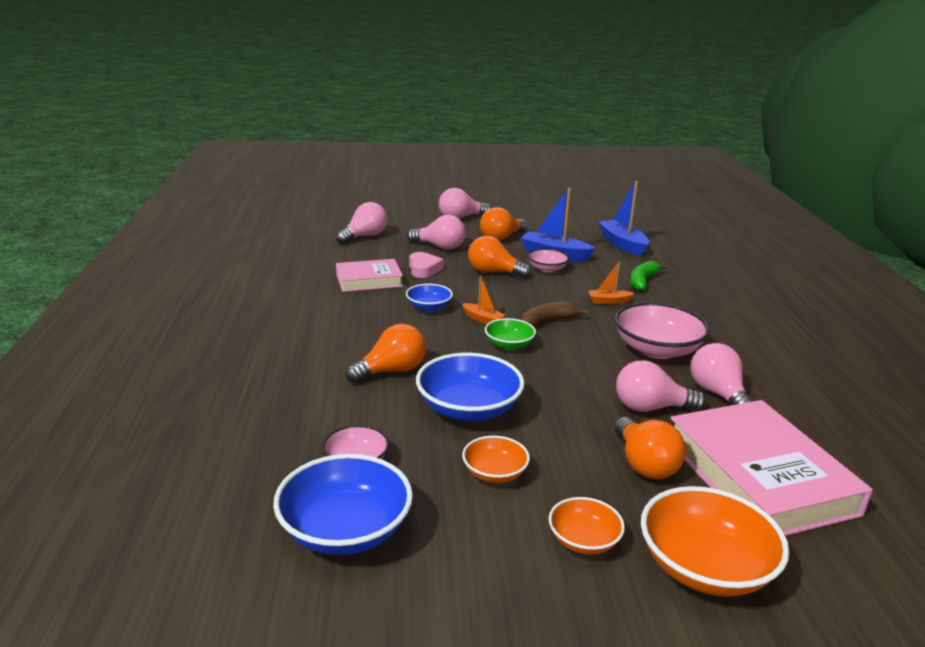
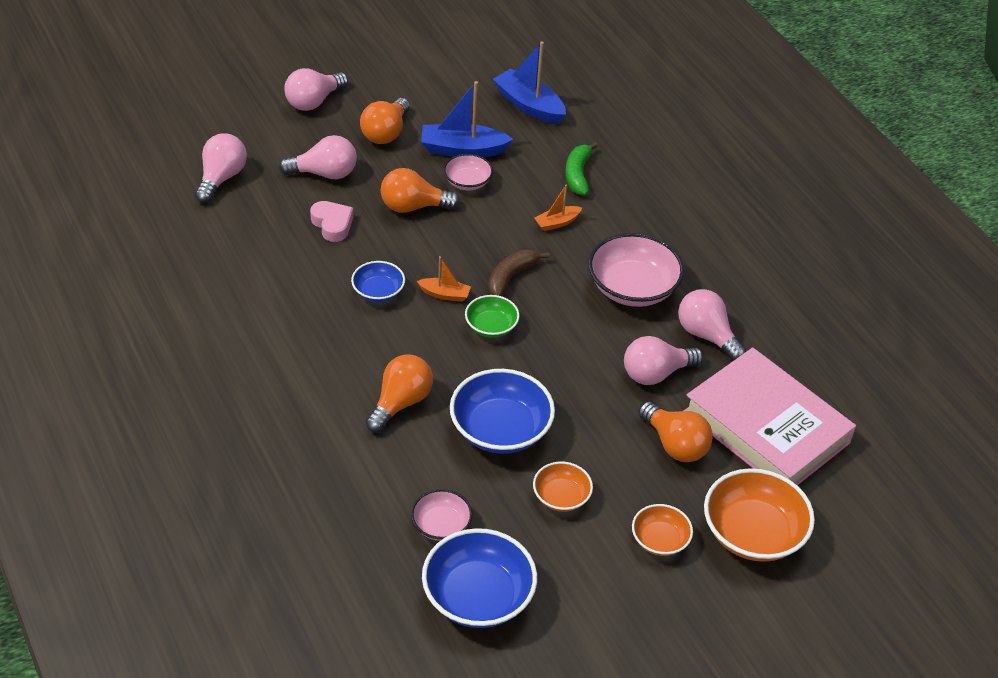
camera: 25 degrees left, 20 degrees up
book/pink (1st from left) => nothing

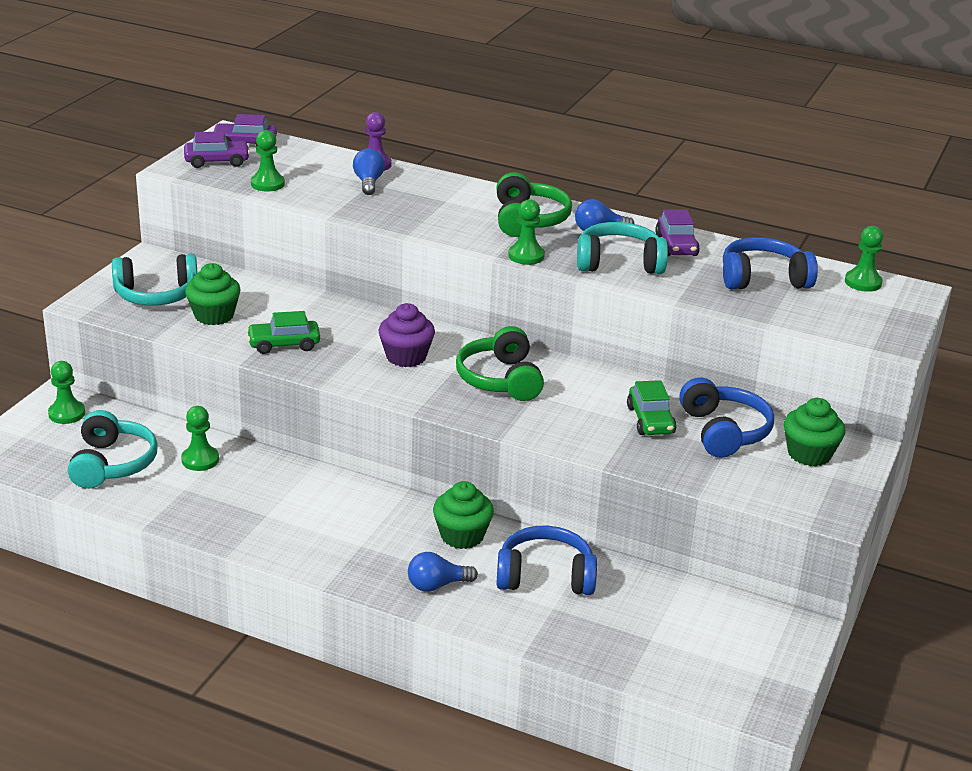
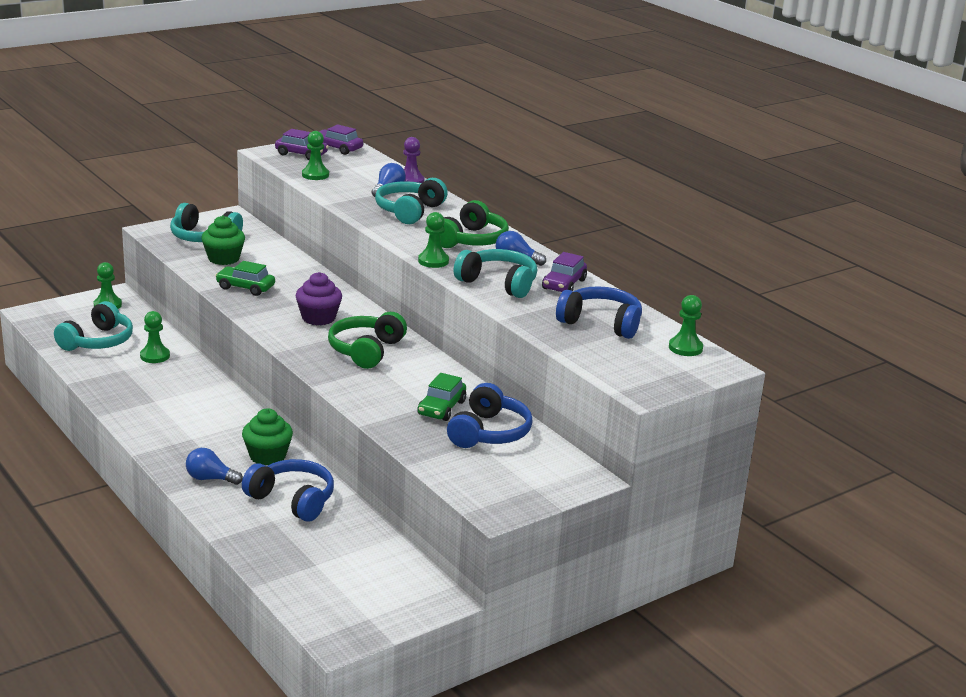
camera: 30 degrees right, 5 degrees down
cupcake/green (3rd from left) => nothing
nothing => headphones/turquoise (3rd from left)

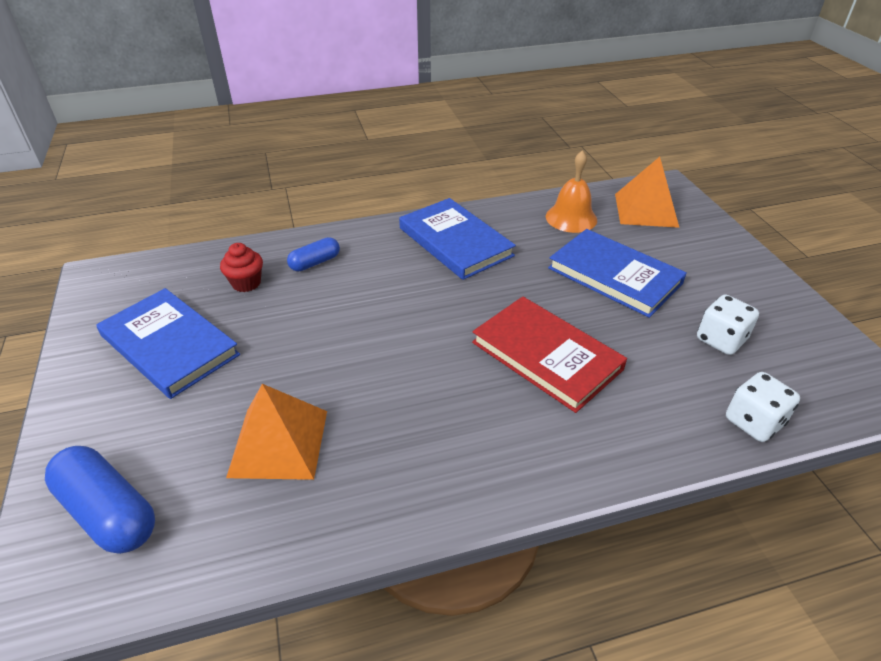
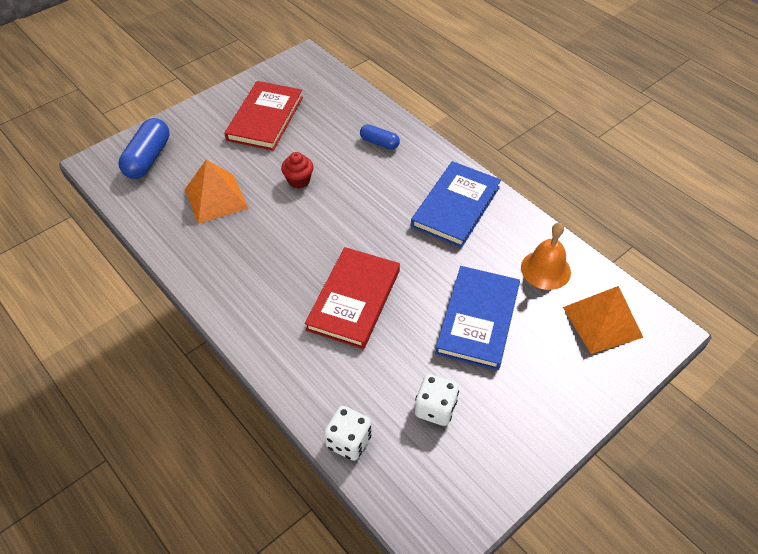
camera: 65 degrees right, 10 degrees up
book/blue (1st from left) => book/red (1st from left)
cupcake/red, move

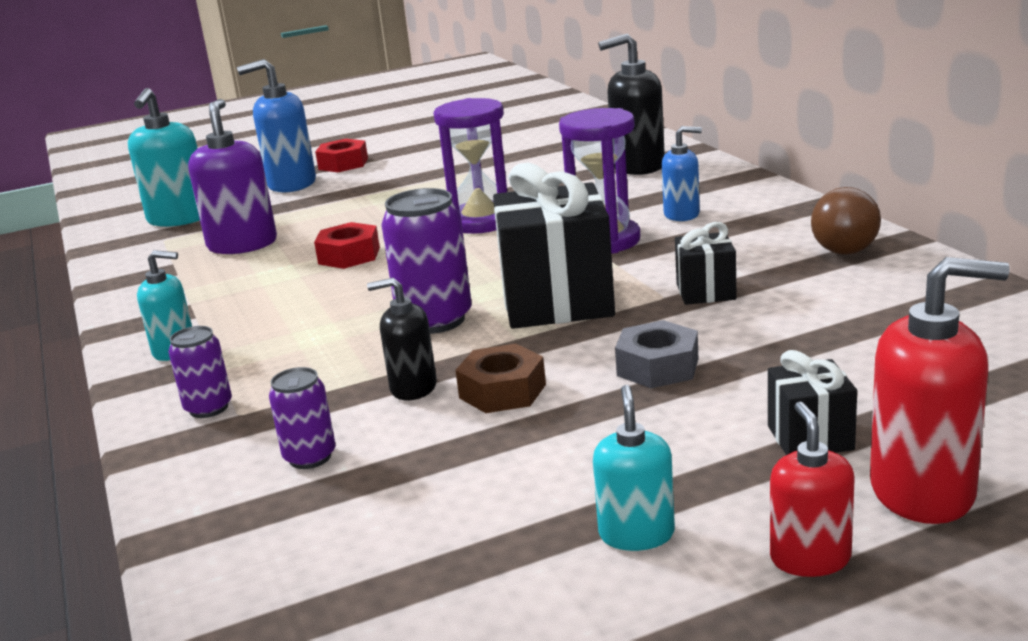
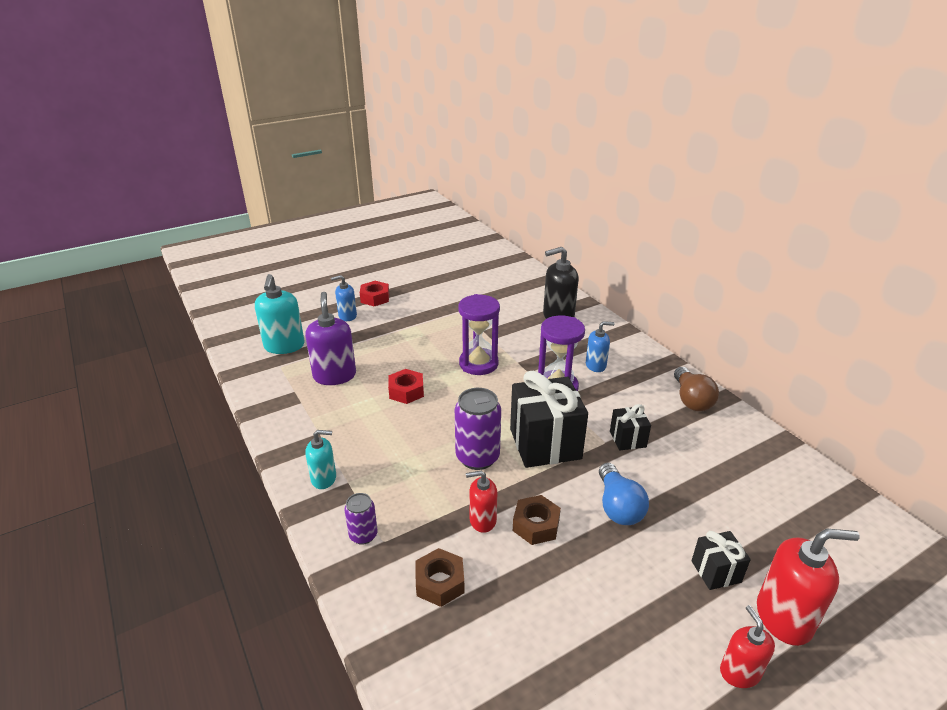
camera: 10 degrees left, 10 degrees up
soap dispenser/blue (1st from left), x0.60
can/purple (2nd from left) => nut/brown (1st from left)
soap dispenser/black (1st from left) => soap dispenser/red (1st from left)
soap dispenser/turquoise (3rd from left) => nothing
nut/grey => light bulb/blue

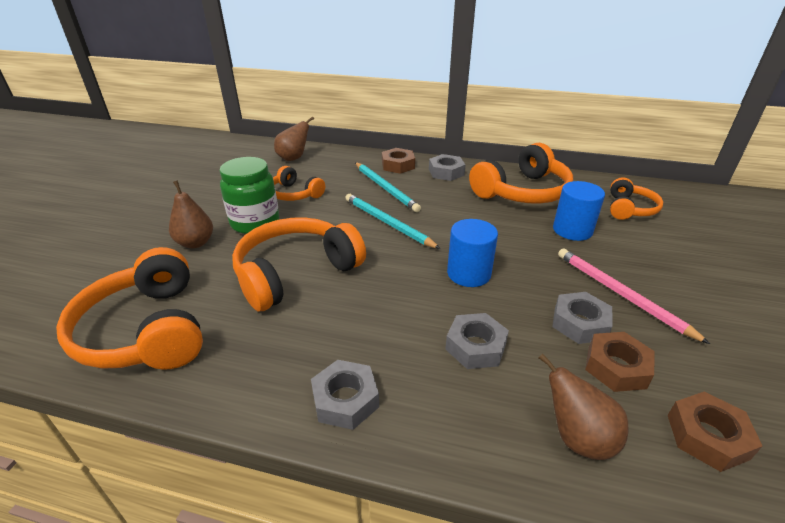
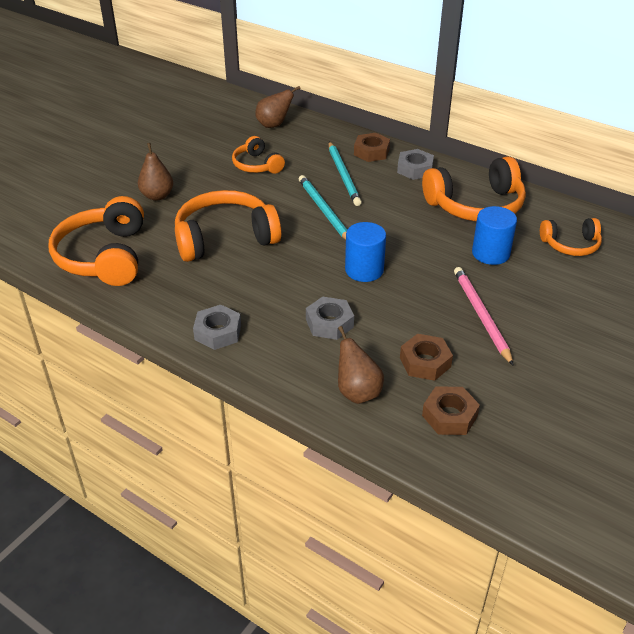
camera: 20 degrees right, 5 degrees up
jar/green => nothing
nut/grey (4th from left) => nothing
headphones/orange (5th from left), 45 degrees clockwise

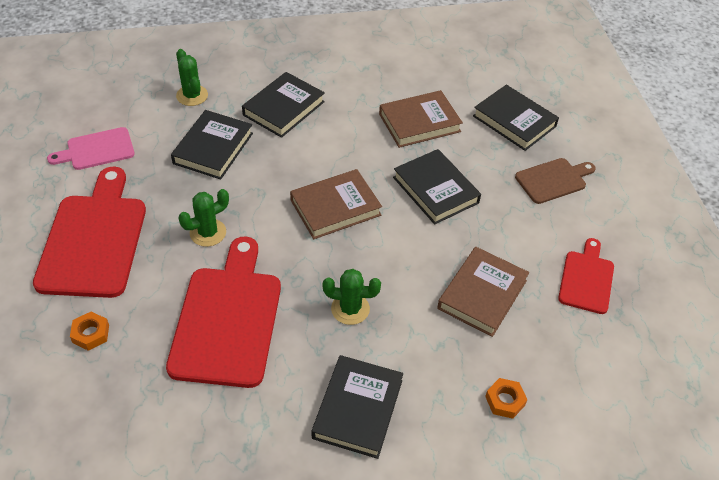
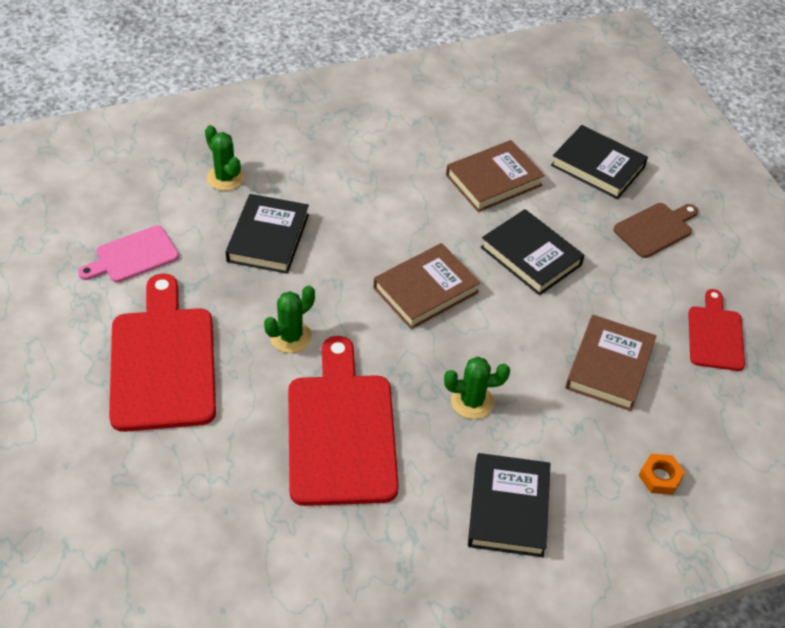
camera: 10 degrees left, 0 degrees up
nut/orange (1st from left) => nothing
book/black (2nd from left) => nothing

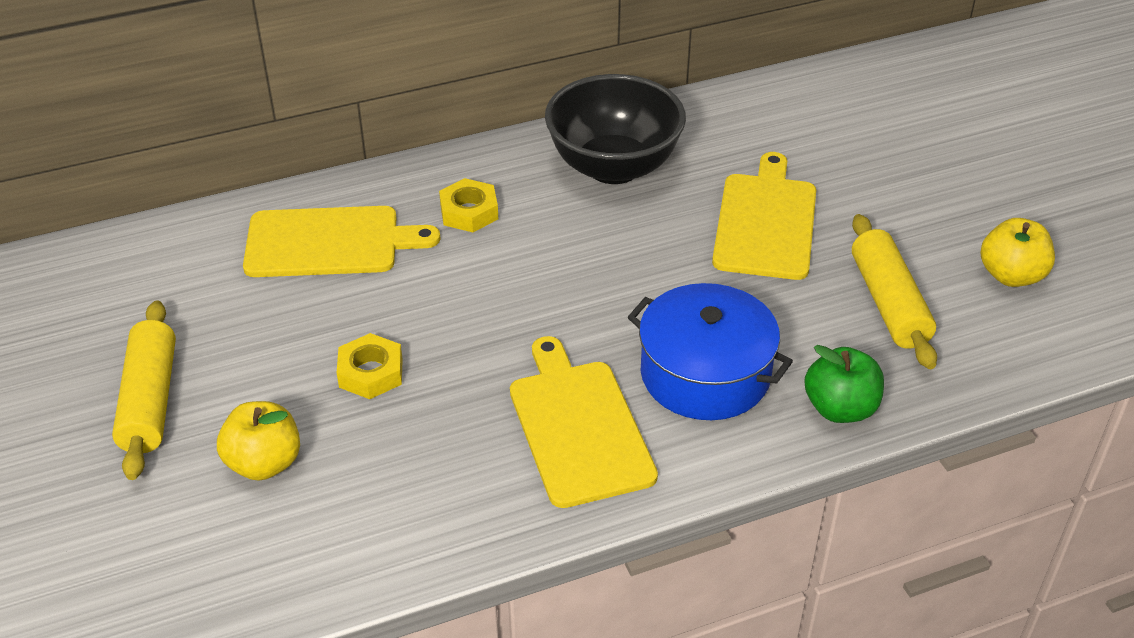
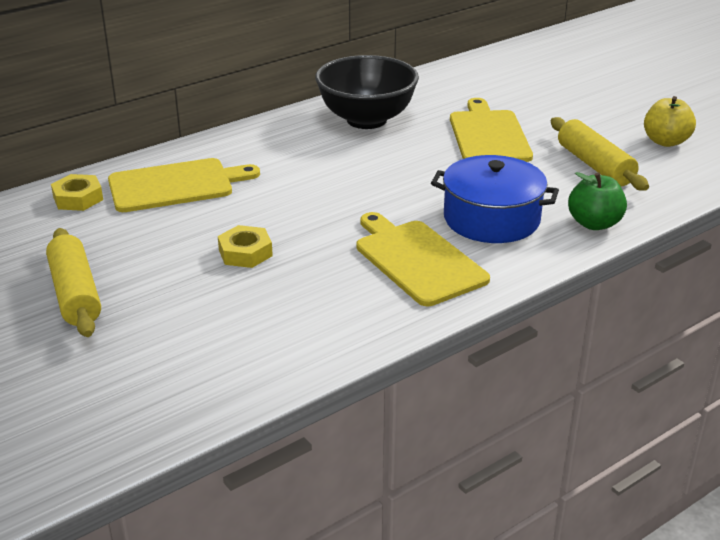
camera: 15 degrees left, 10 degrees down
apple/yellow (1st from left) => nothing
nut/yellow (2nd from left in the first image) => nut/yellow (1st from left), move

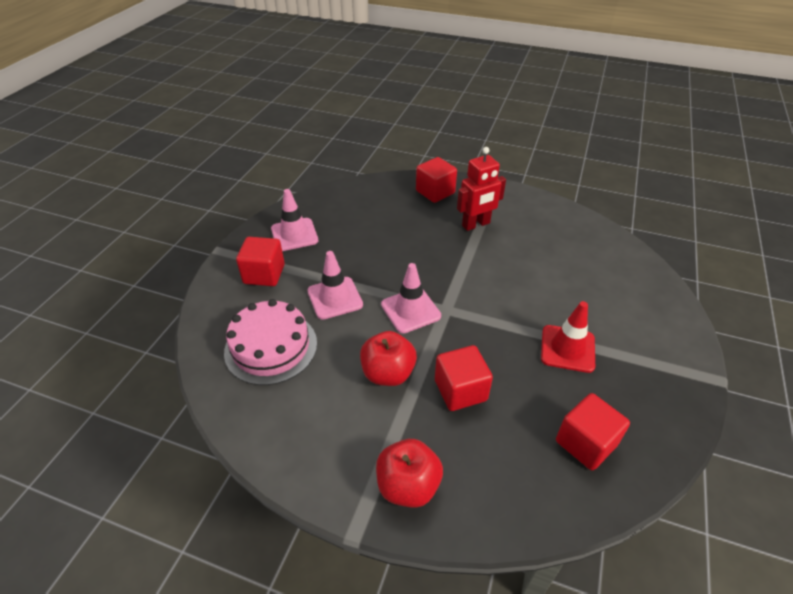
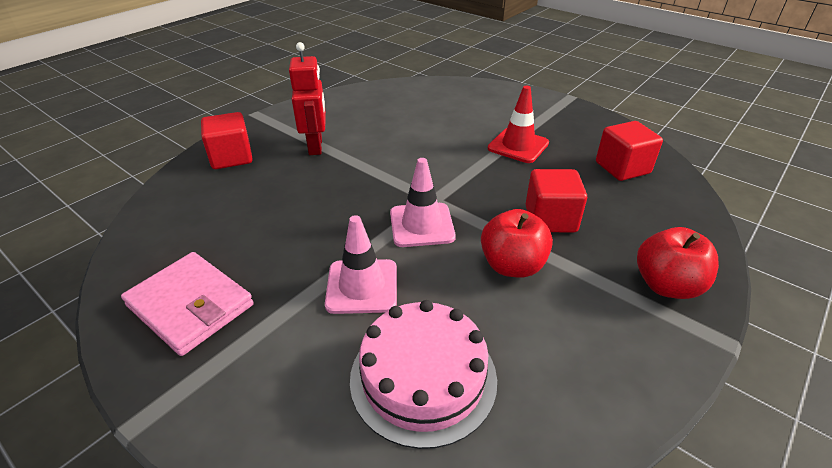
camera: 70 degrees left, 5 degrees down
cube/red (1st from left) => nothing
traffic cone/pink (1st from left) => wallet/pink

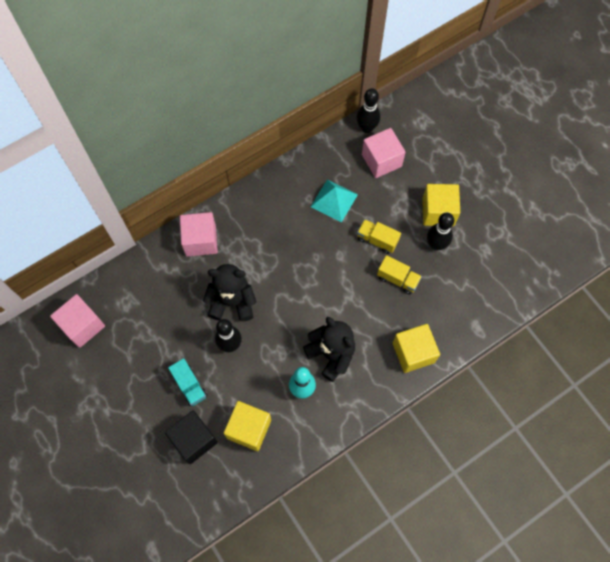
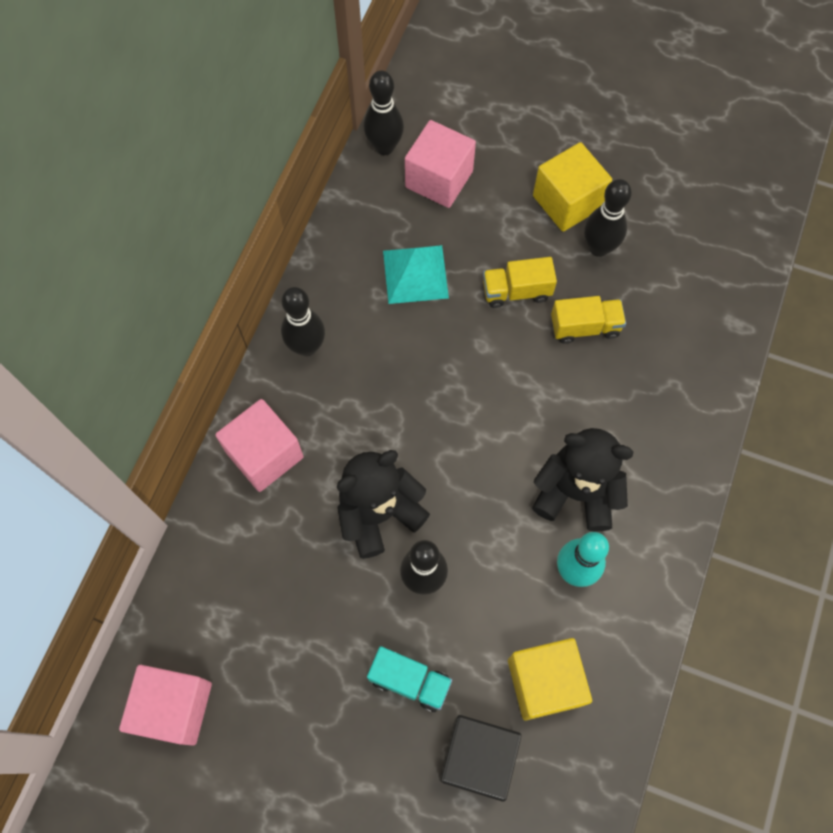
camera: 35 degrees left, 0 degrees up
cube/yellow (2nd from left) => nothing
nothing => bowling pin/black (1st from left)

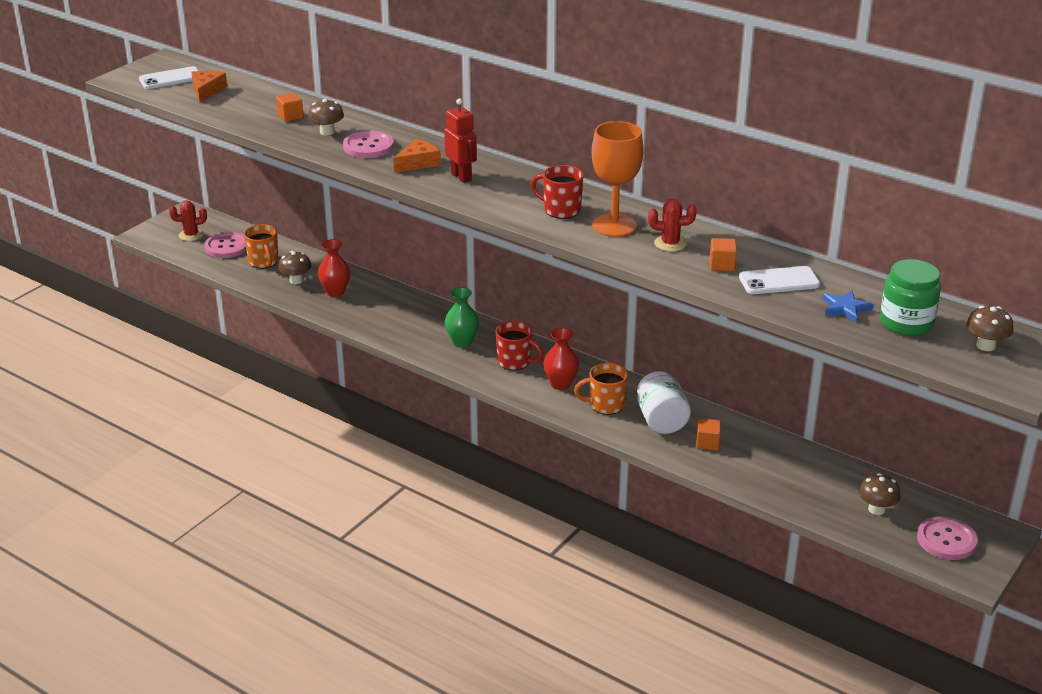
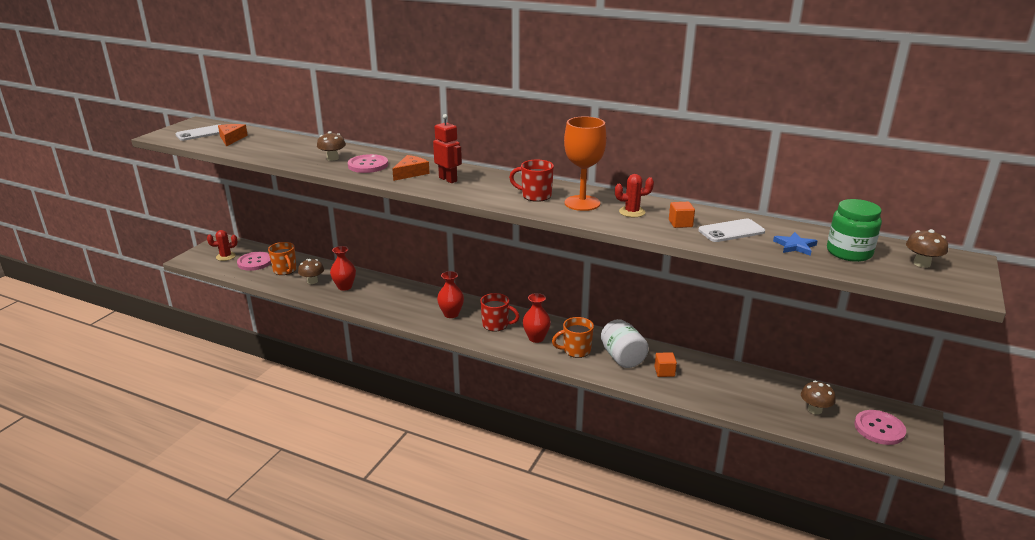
camera: 10 degrees left, 5 degrees down
cube/orange (1st from left) => nothing
vase/green => vase/red (2nd from left)

